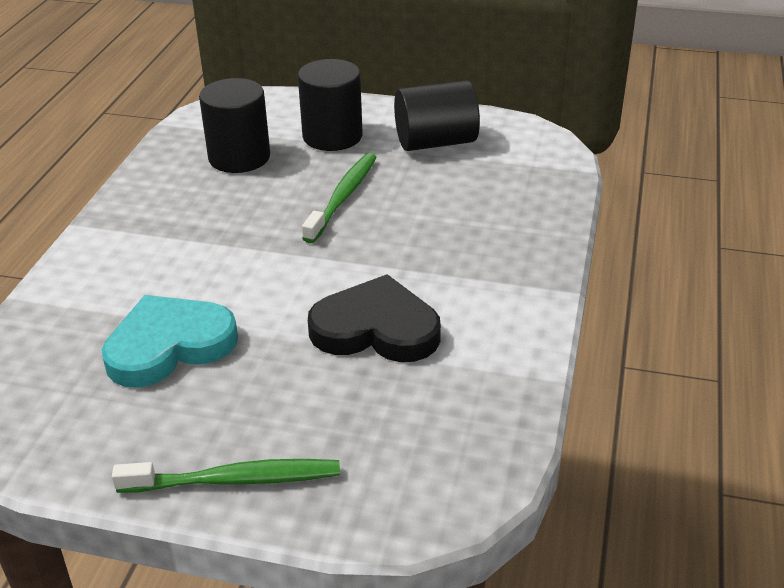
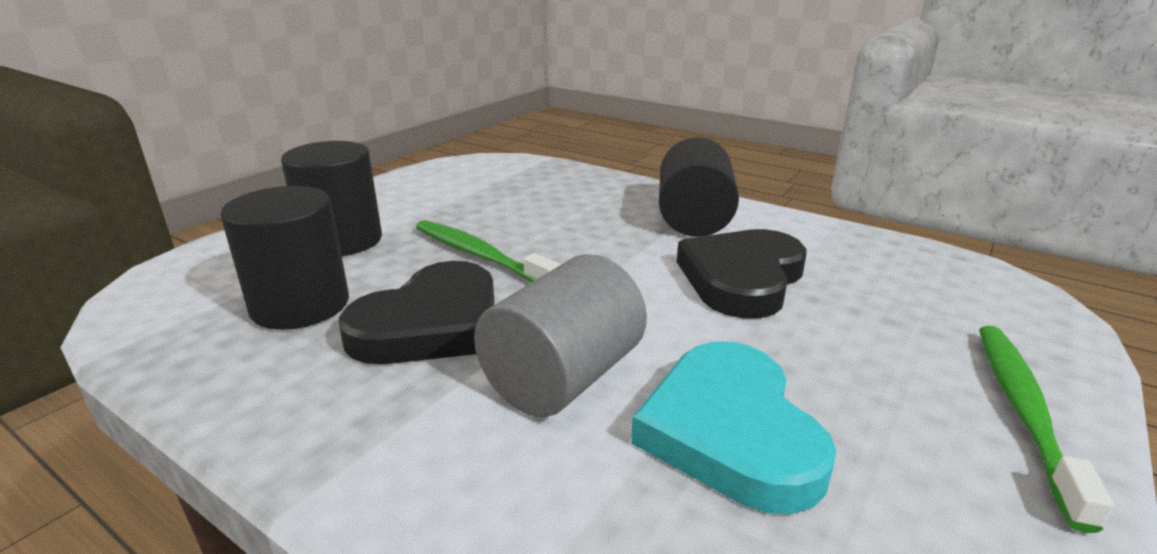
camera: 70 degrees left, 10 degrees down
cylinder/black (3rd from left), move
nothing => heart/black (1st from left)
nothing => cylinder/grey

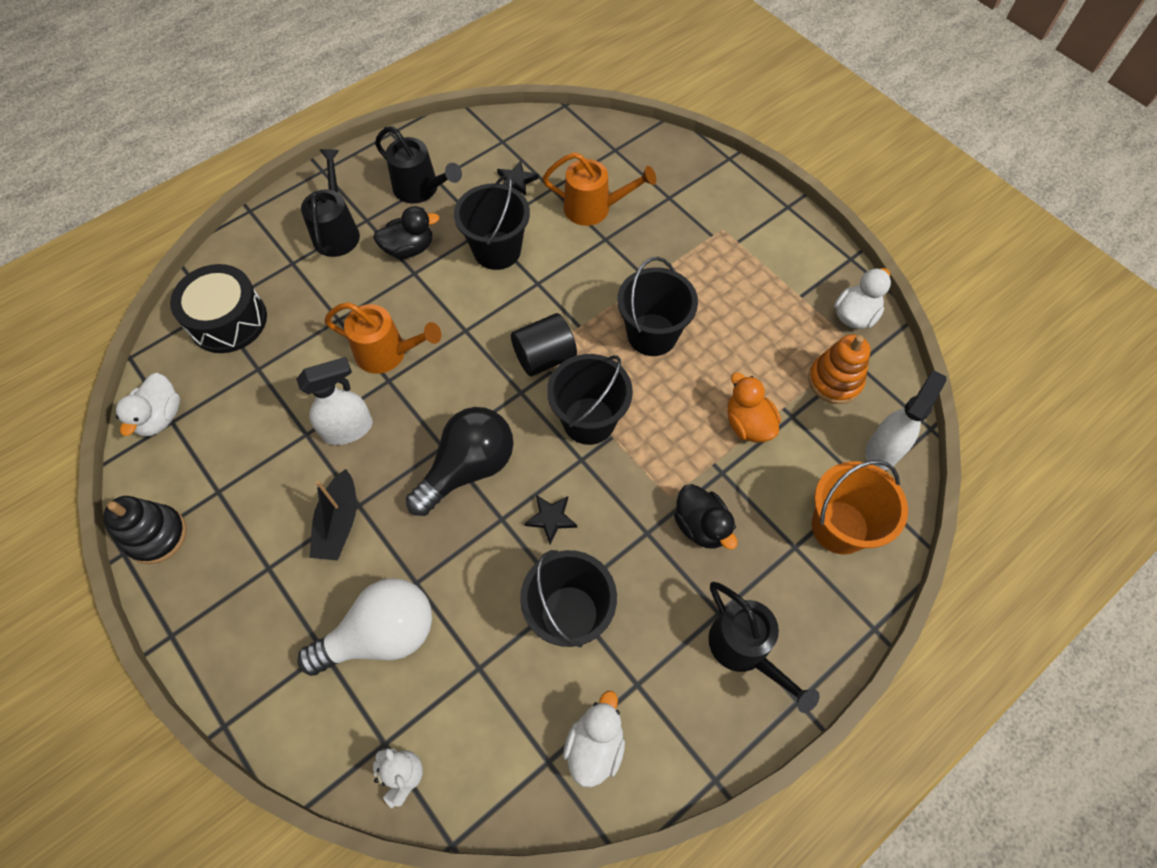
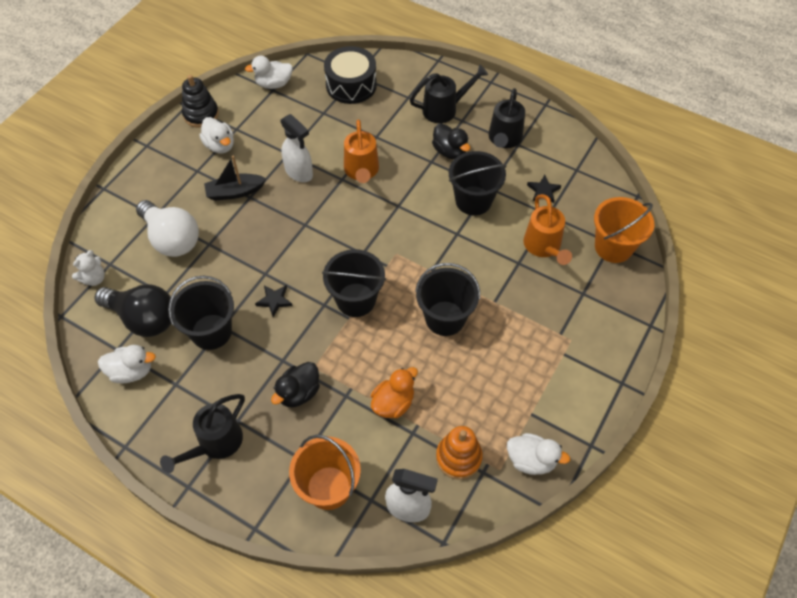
camera: 70 degrees right, 5 degrees down
light bulb/black, move
cylinder/black => nothing
nothing => duck/white (2nd from left)
nothing => bucket/orange (2nd from left)

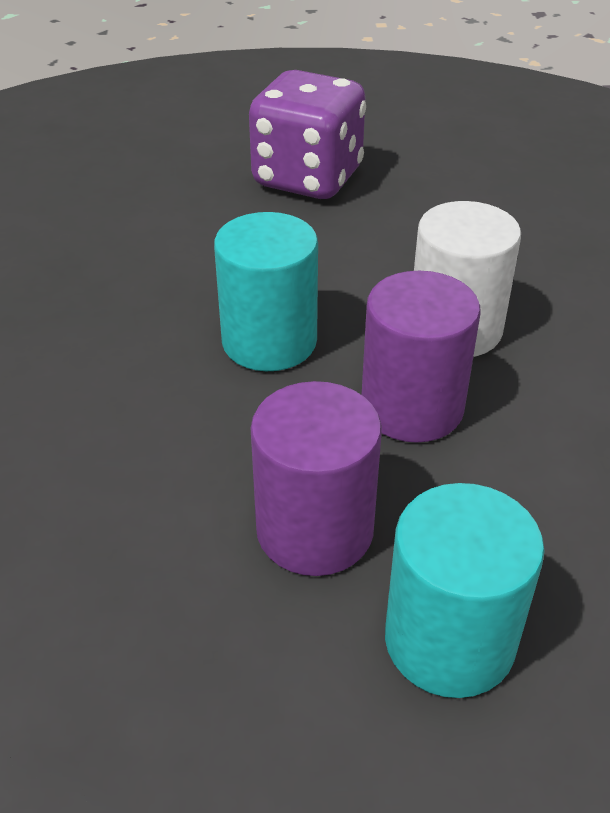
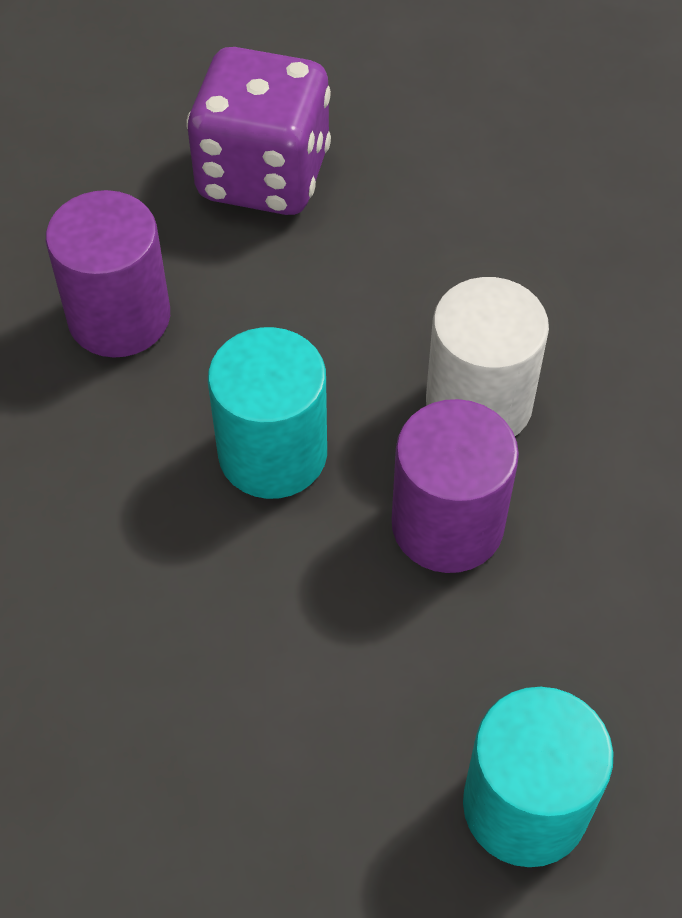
camera: 10 degrees left, 15 degrees up
cylinder/purple (1st from left), move

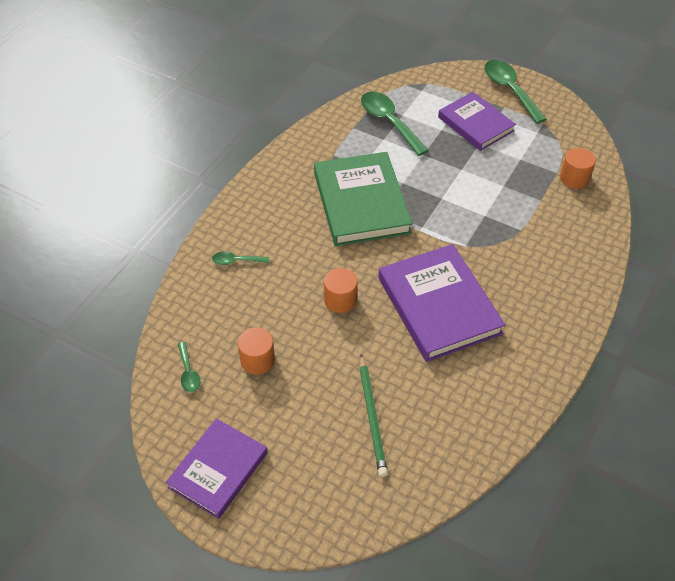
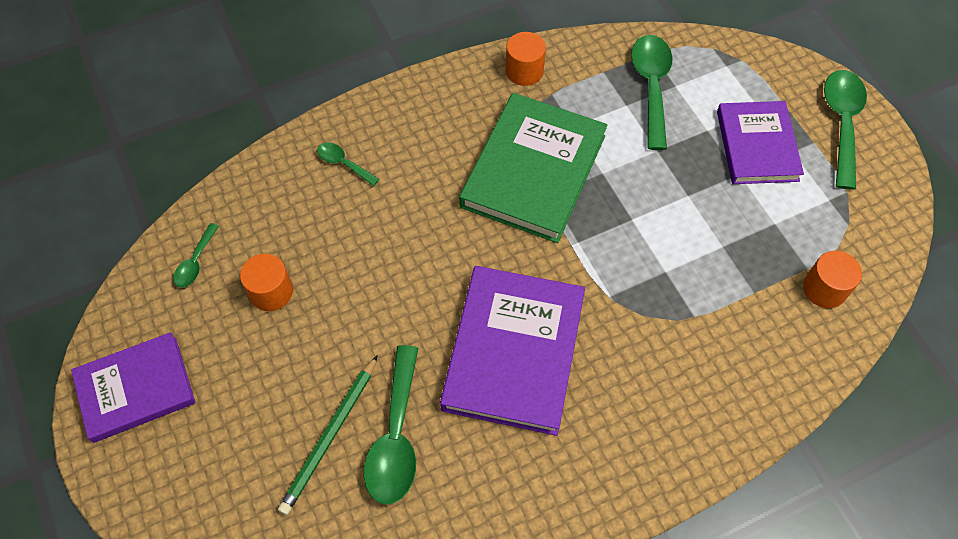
camera: 35 degrees right, 10 degrees up
cylinder/orange (2nd from left), move
nothing => spoon/green (3rd from left)

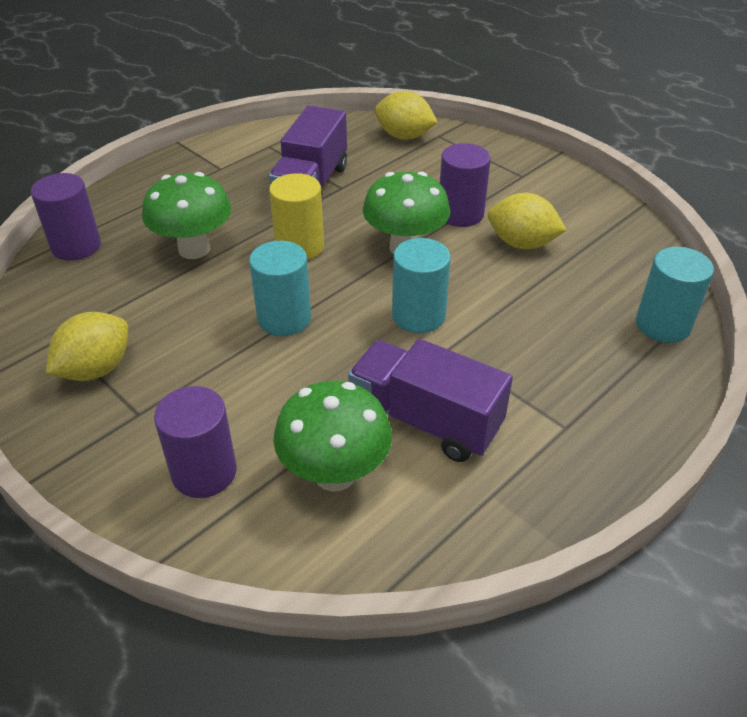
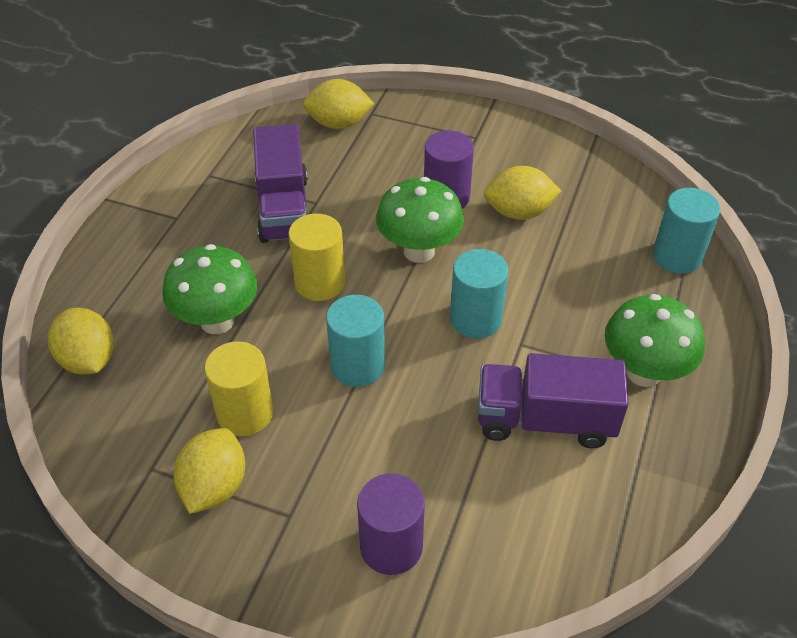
camera: 25 degrees left, 5 degrees up
cylinder/purple (1st from left) => lemon/yellow (1st from left)
mushroom/green (2nd from left in the first image) => mushroom/green (3rd from left), move
nothing => cylinder/yellow (1st from left)

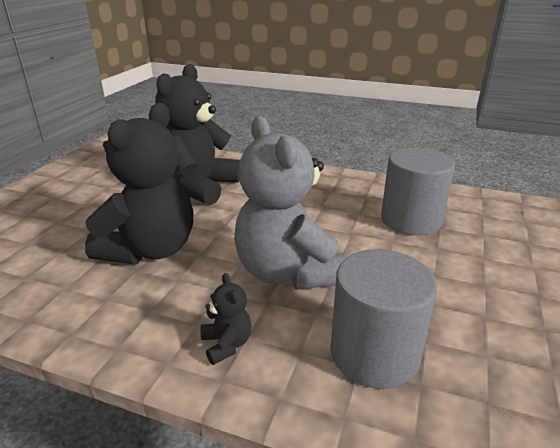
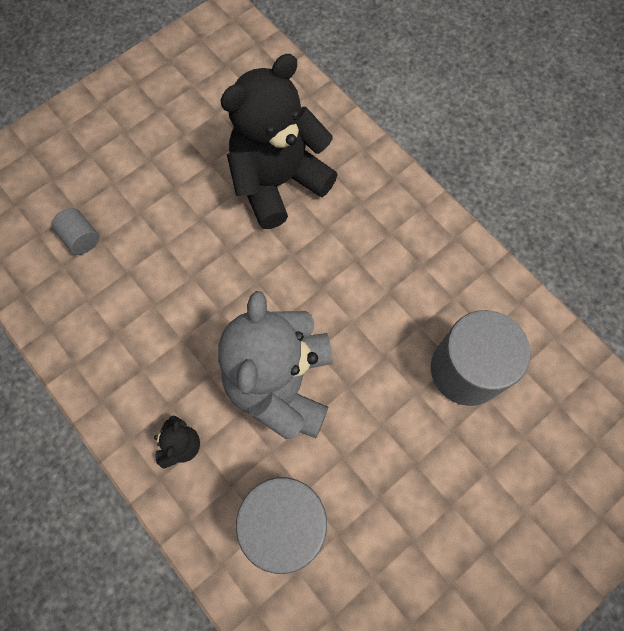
camera: 30 degrees right, 40 degrees up
teddy bear/black (1st from left) => nothing
nothing => cylinder/grey (1st from left)

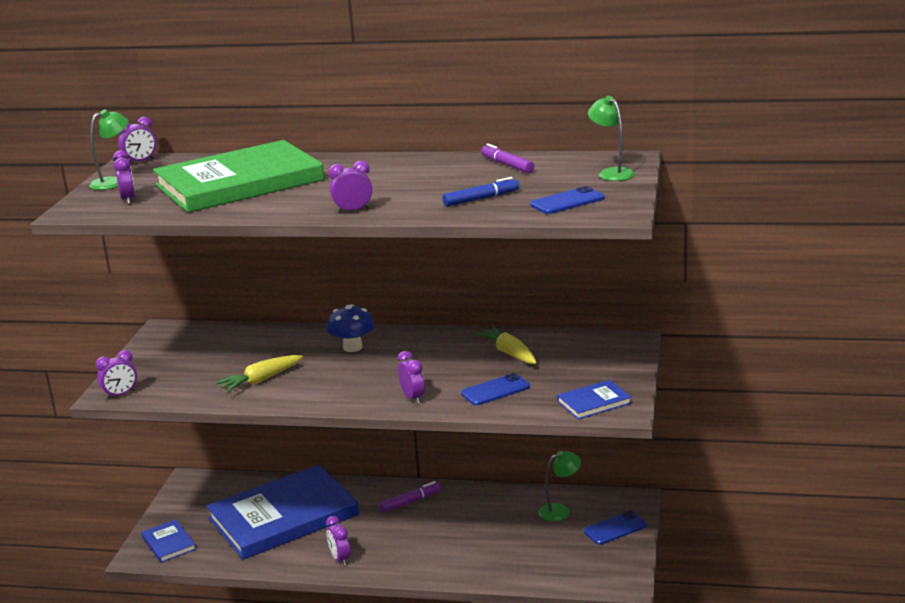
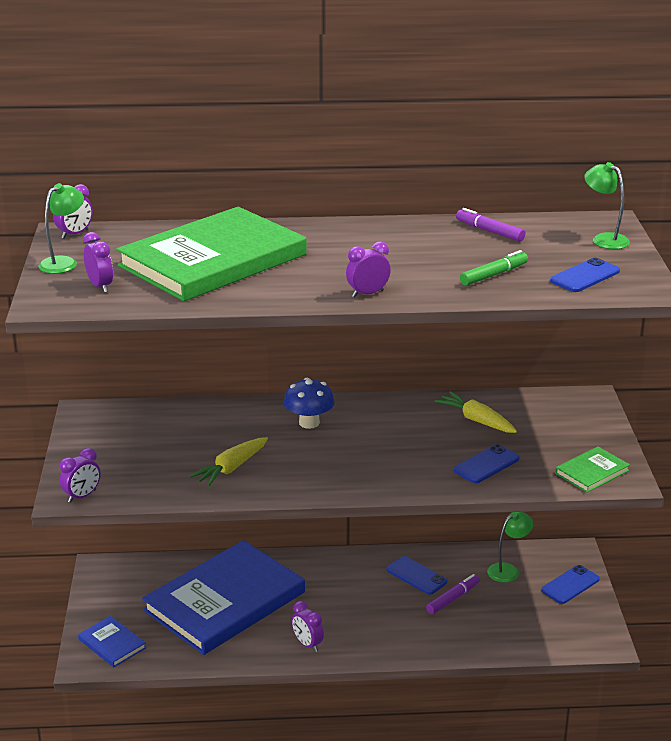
camera: 15 degrees left, 5 degrees up
marker/purple (1st from left), move
clock/purple (6th from left) => nothing
marker/blue => marker/green
book/blue (3rd from left) => book/green (2nd from left)
nothing => phone/blue (1st from left)

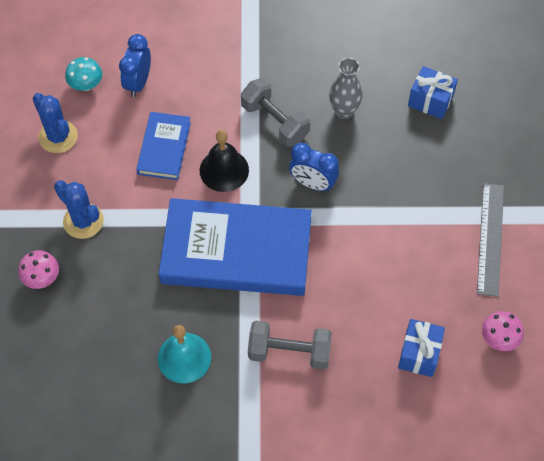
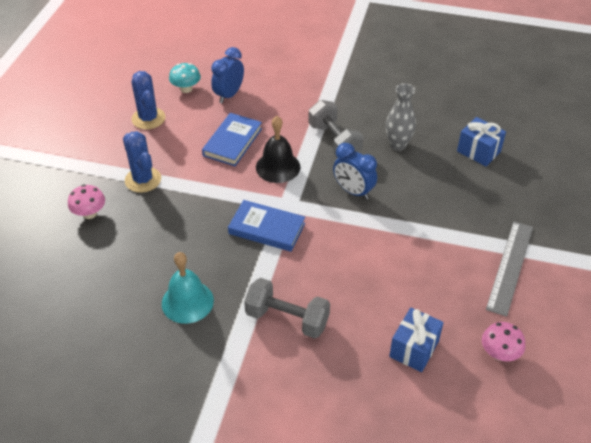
camera: 15 degrees right, 15 degrees down
book/blue (2nd from left), x0.50

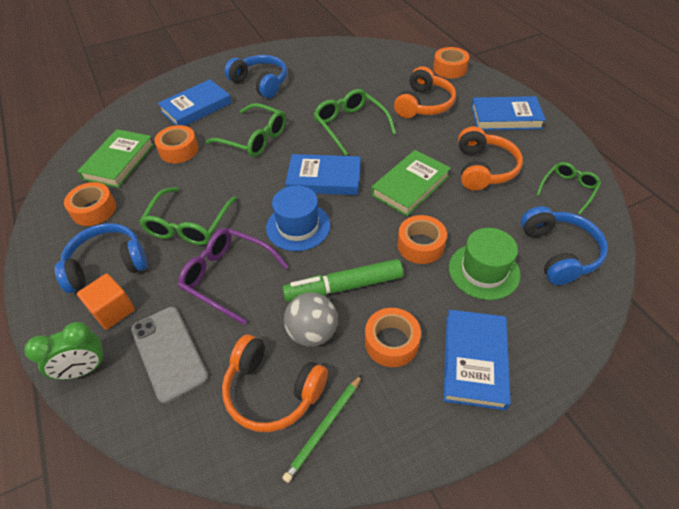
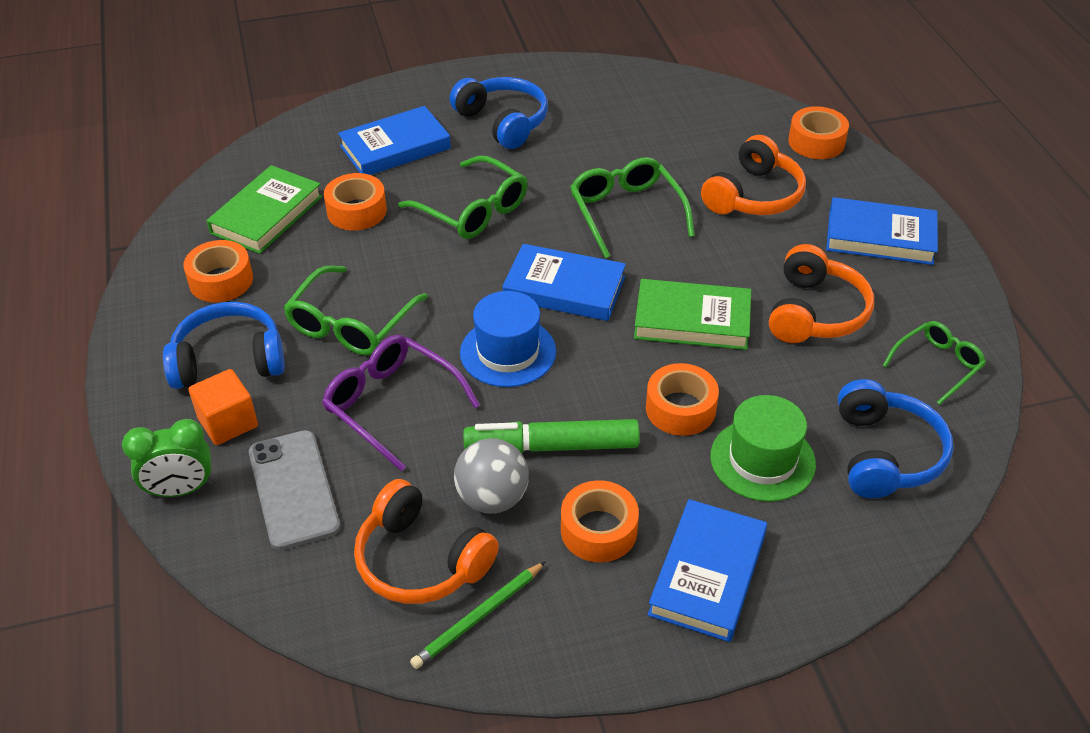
camera: 10 degrees right, 5 degrees down
book/green (2nd from left), 45 degrees clockwise

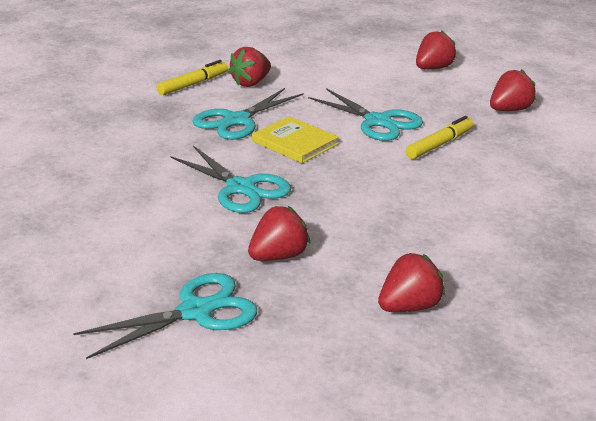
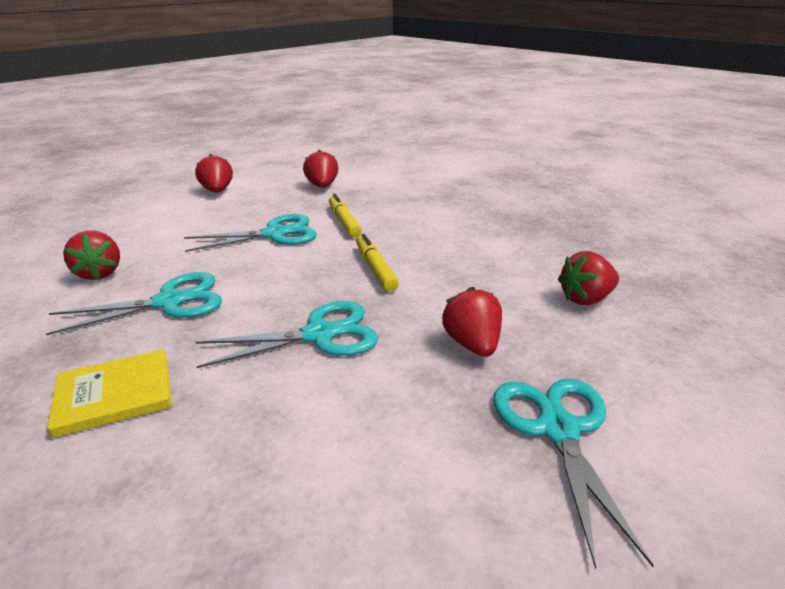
camera: 65 degrees left, 0 degrees up
marker/yellow (1st from left in the first image) => marker/yellow (2nd from left), move
scissors/turquoise (3rd from left in the first image) => scissors/turquoise (1st from left), 90 degrees counterclockwise
book/yellow, move
strawberry/red (3rd from left in the first image) => strawberry/red (5th from left), 105 degrees counterclockwise

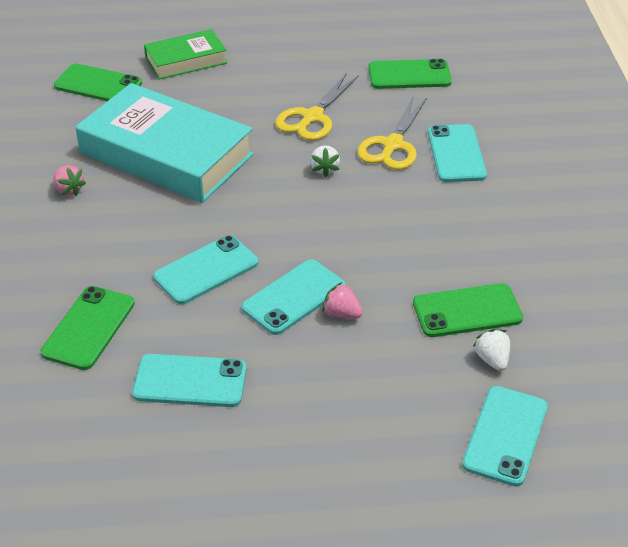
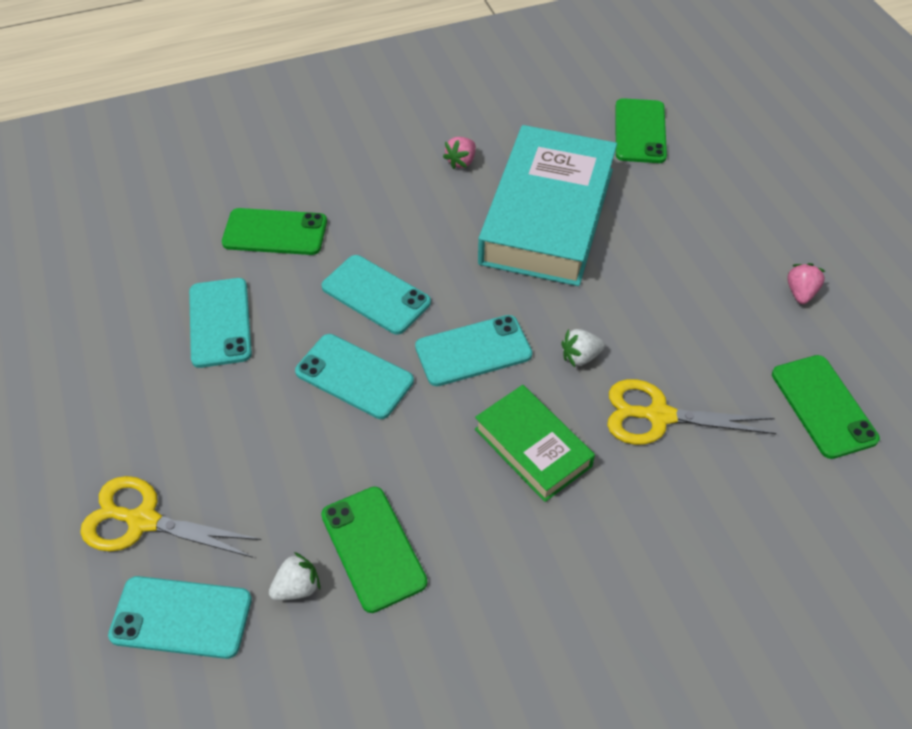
camera: 75 degrees right, 10 degrees up
book/green, move
scissors/yellow (1st from left), move
strawberry/pink (2nd from left), move
phone/turquoise (4th from left in the first image) => phone/turquoise (5th from left), move

